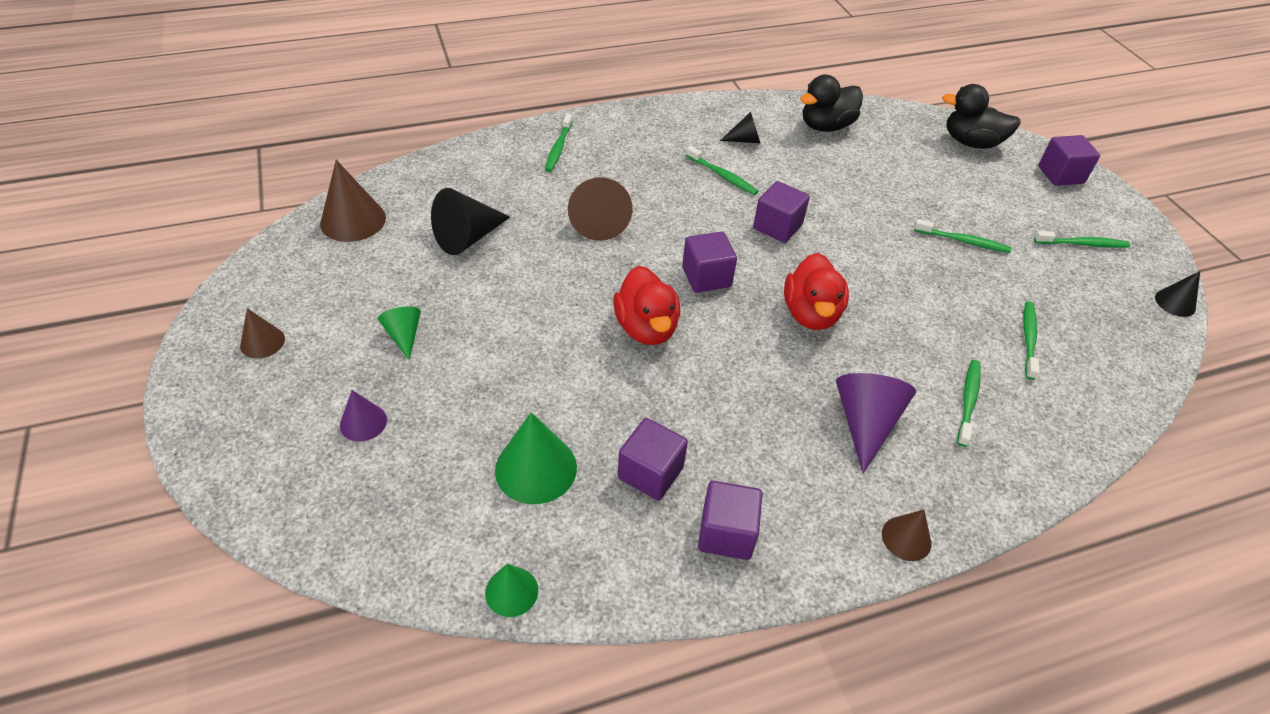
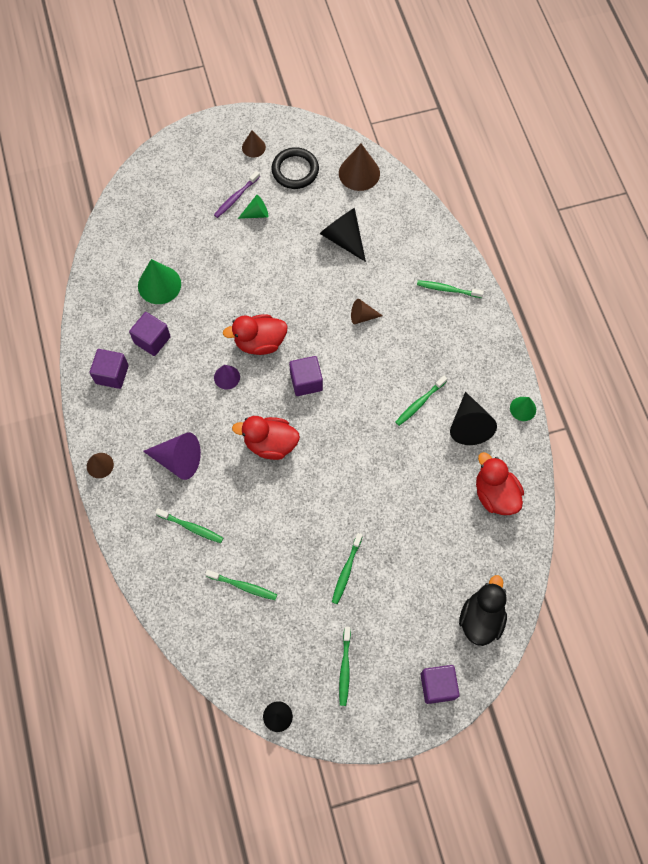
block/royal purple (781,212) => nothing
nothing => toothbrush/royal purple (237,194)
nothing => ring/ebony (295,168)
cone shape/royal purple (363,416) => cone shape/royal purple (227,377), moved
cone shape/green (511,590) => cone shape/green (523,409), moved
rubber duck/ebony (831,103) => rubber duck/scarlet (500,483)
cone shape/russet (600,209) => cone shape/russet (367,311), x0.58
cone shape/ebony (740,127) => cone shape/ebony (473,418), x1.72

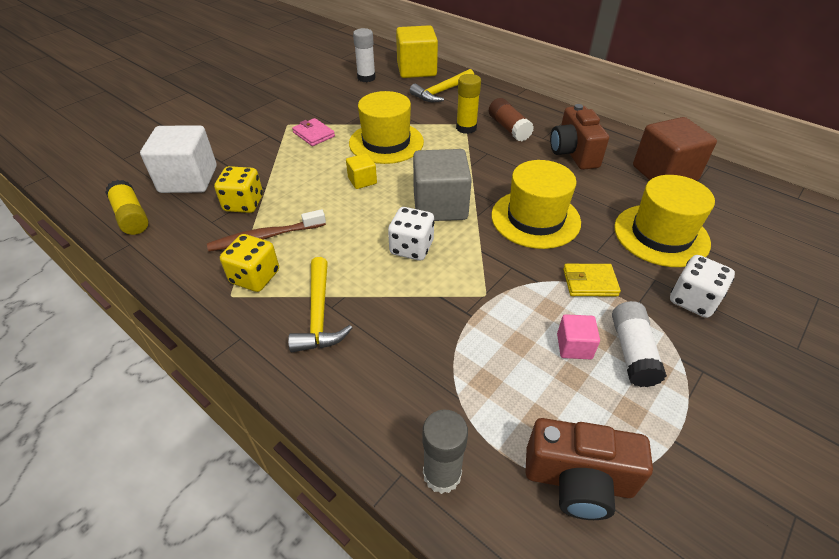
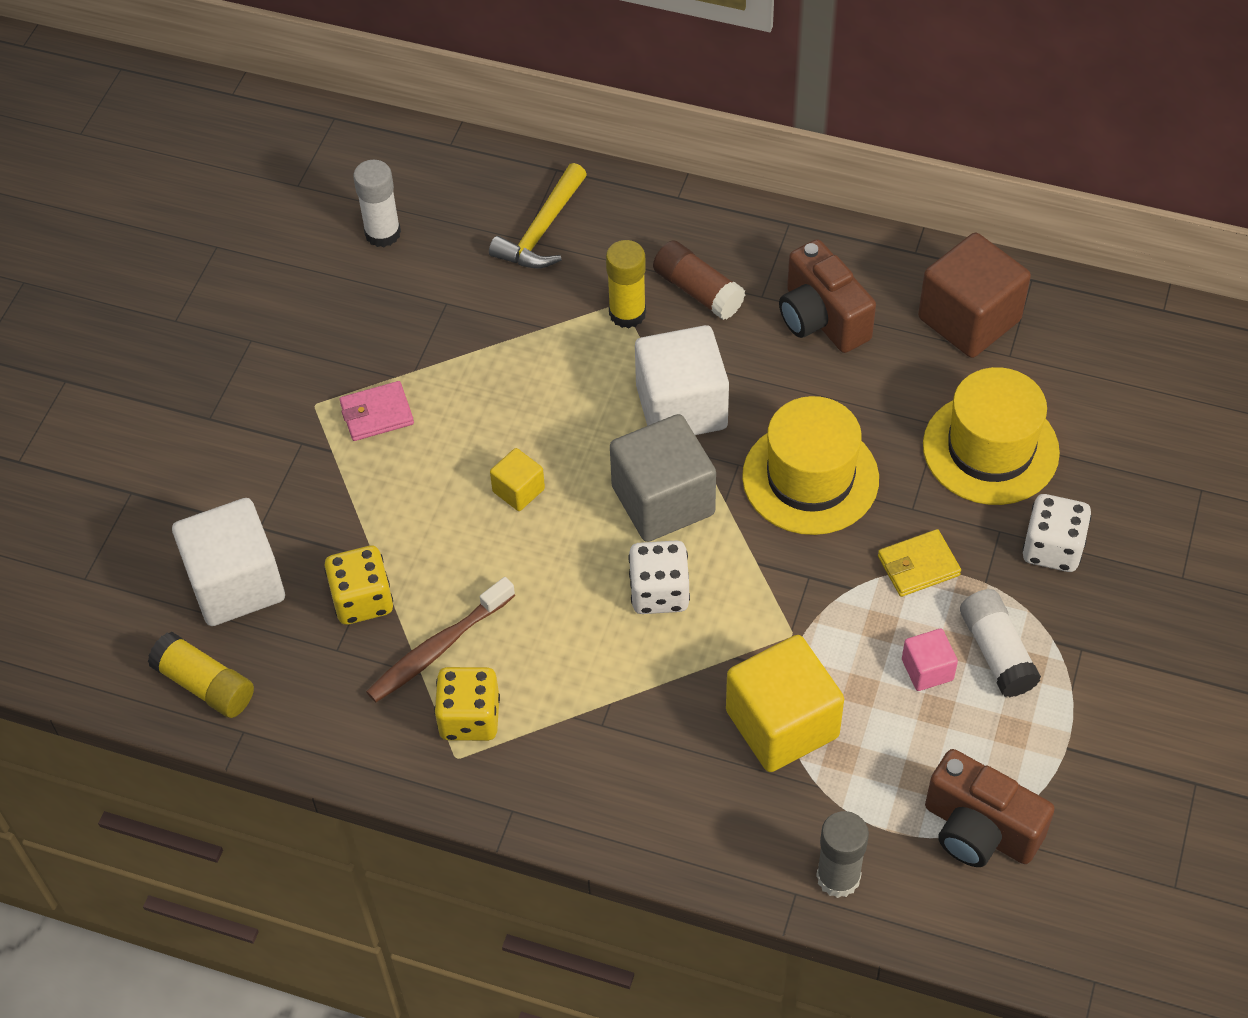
hammer/bright yellow (320,304) => nothing
tall hat/bright yellow (386,127) => nothing
nothing => block/pure white (682,380)
block/bright yellow (417,51) => block/bright yellow (785,703), moved
card wallet/rose-pink (313,132) => card wallet/rose-pink (376,411), 45 degrees counterclockwise
camera/russet (589,469) => camera/russet (990,808), 45 degrees clockwise

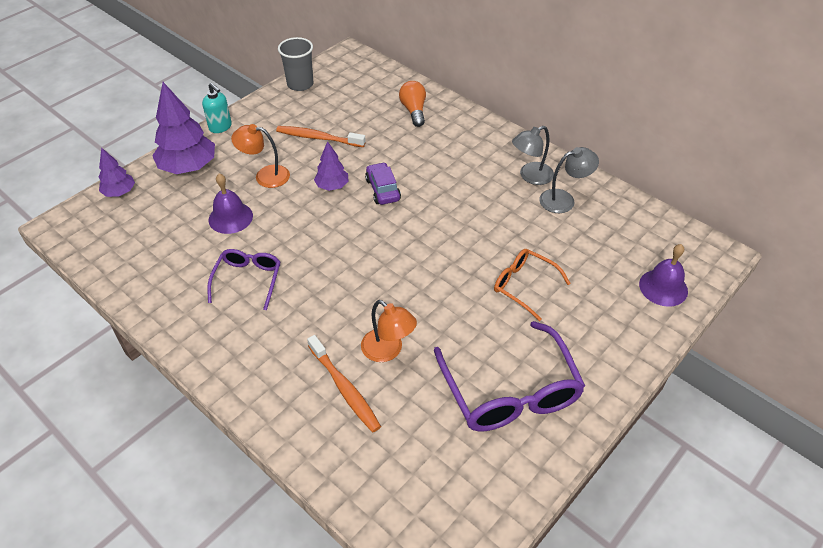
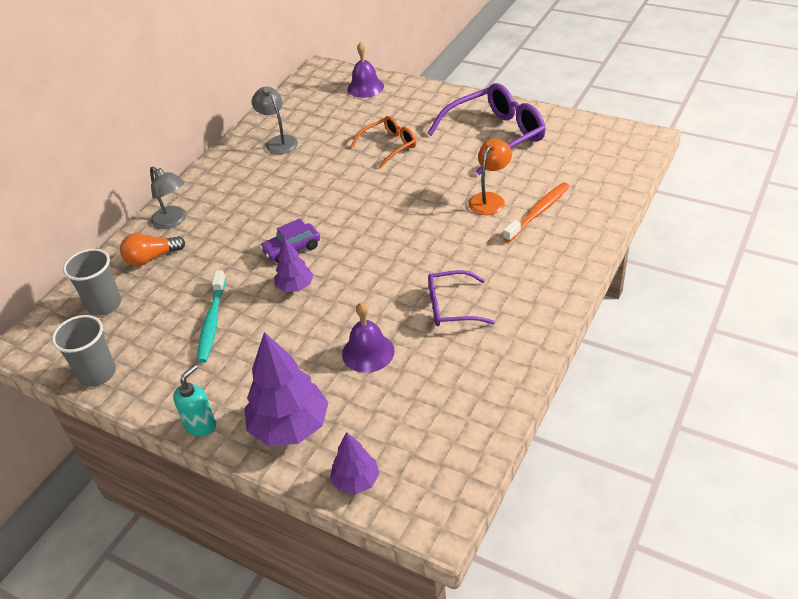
lamp/orange (260,156) => nothing
nothing => tumbler/gray (92,282)
lamp/gray (533,155) => lamp/gray (168,198), moved
toothbrush/orange (321,136) => toothbrush/aqua (211,316)
eyeglasses/orange (532,285) => eyeglasses/orange (383,142), 150 degrees counterclockwise

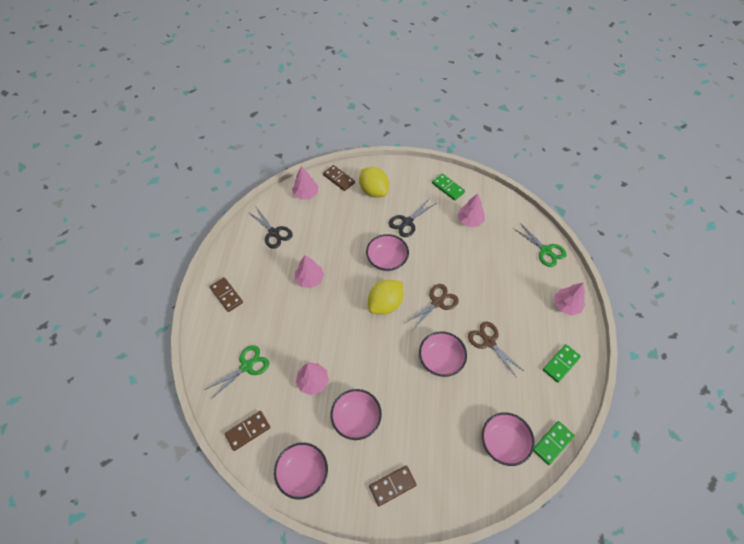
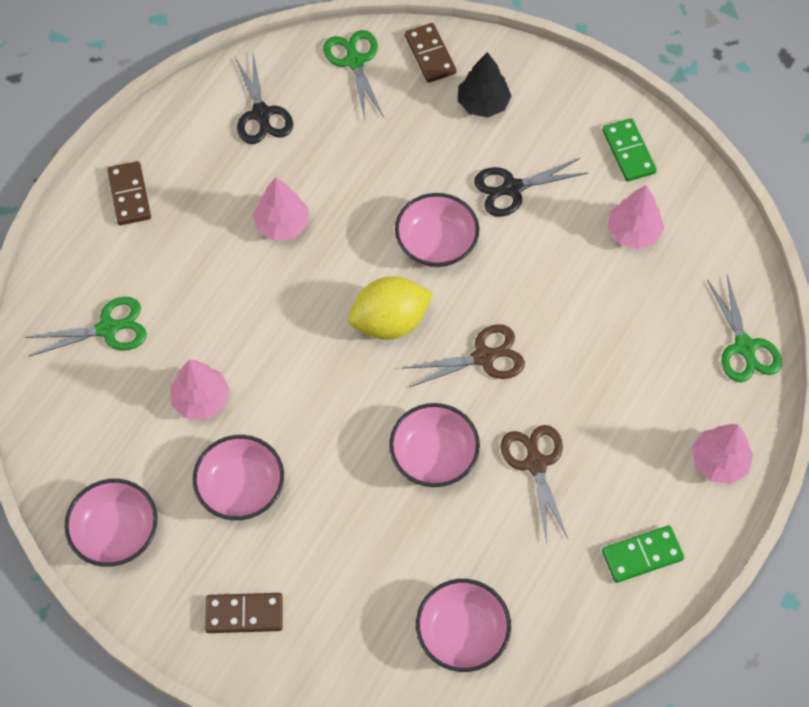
domino/russet (247,431) => nothing
domino/green (554,443) => nothing
toy tree/rose-pink (305,183) => pair of scissors/green (353,74)
lemon/bright yellow (374,182) => toy tree/ebony (485,85)

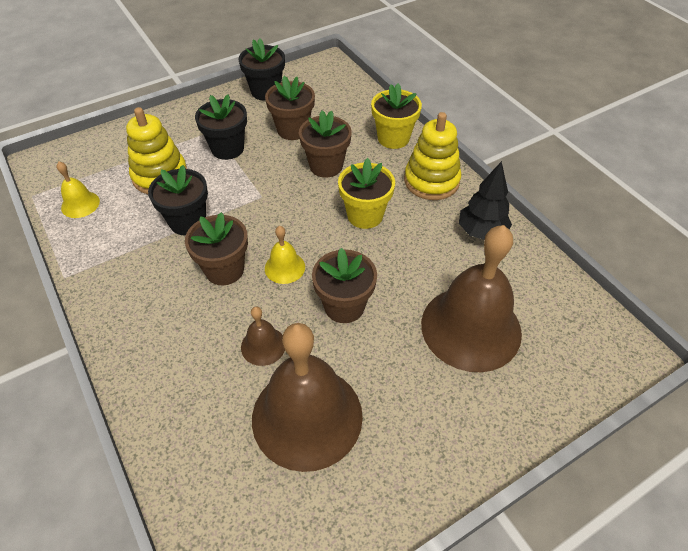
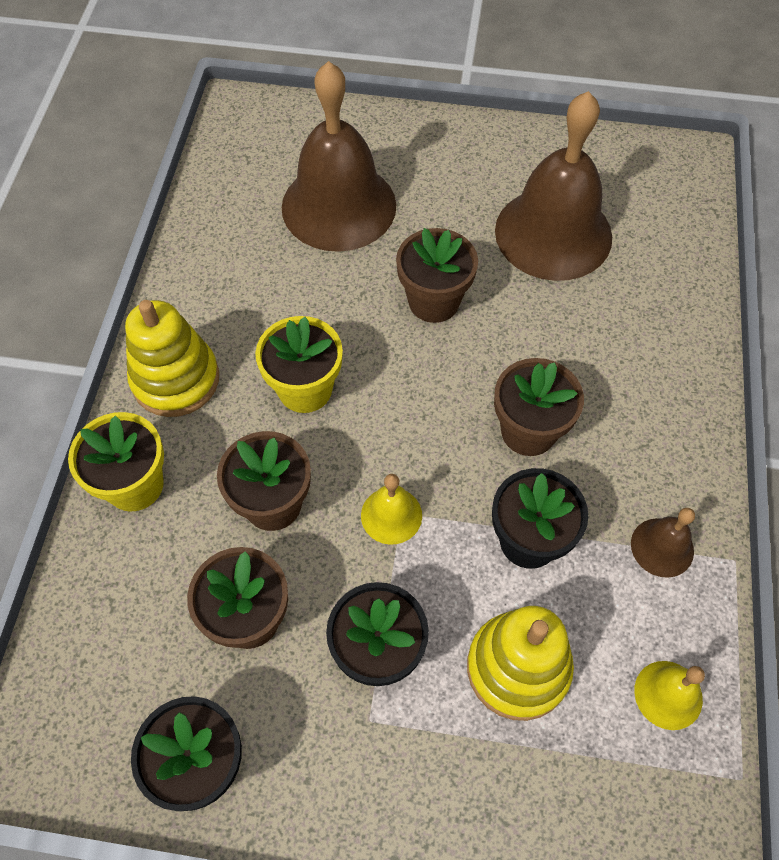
toy tree/ebony (485,200) => nothing
school bell/russet (263,336) => school bell/russet (663,543), moved
school bell/bright yellow (285,255) => school bell/bright yellow (391,509), moved

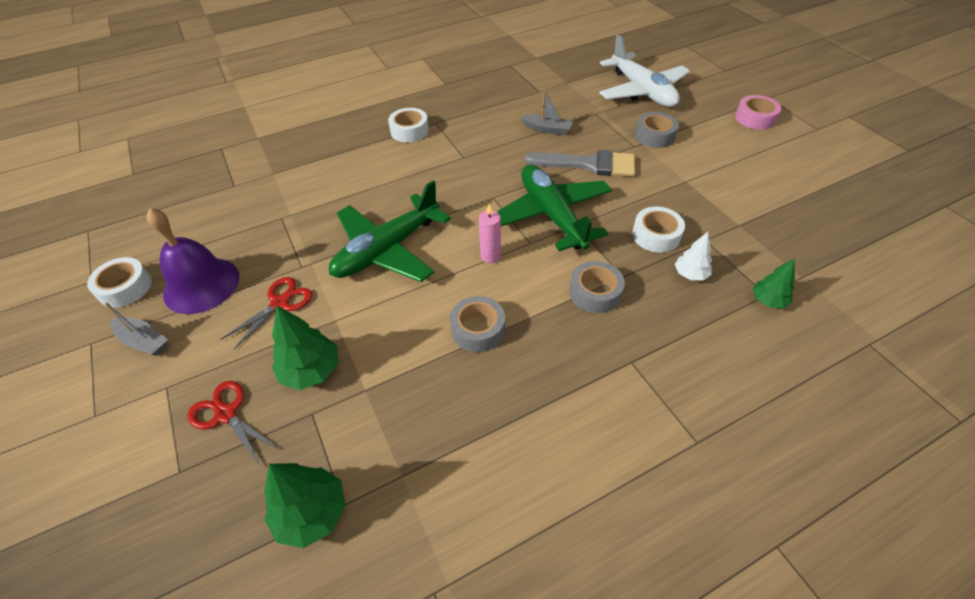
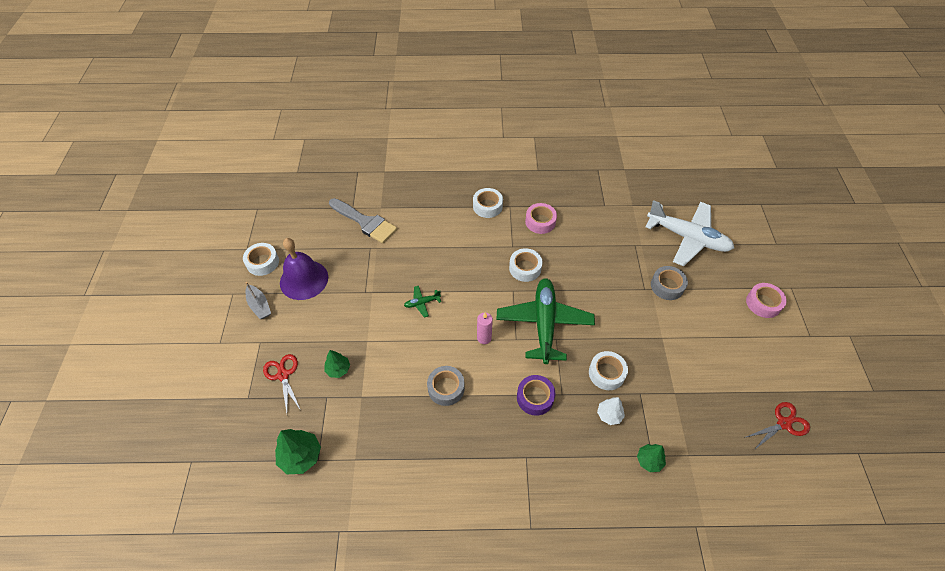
sailboat/gray (547,112) => nothing
nothing => roll of tape/pure white (526,265)
nothing => roll of tape/rose-pink (541,218)
pair of scissors/scarlet (266,313) => pair of scissors/scarlet (777,426), moved
paint brush/gray (579,163) => paint brush/gray (363,221), moved
roll of tape/gray (597,287) => roll of tape/royal purple (536,395)
toy plane/pure white (644,71) => toy plane/pure white (689,233), 60 degrees counterclockwise
toy tree/green (305,348) => toy tree/green (337,364), x0.63
toy plane/green (390,231) => toy plane/green (422,301), x0.40

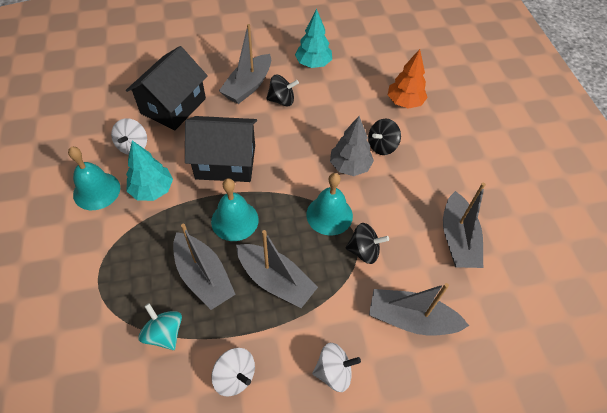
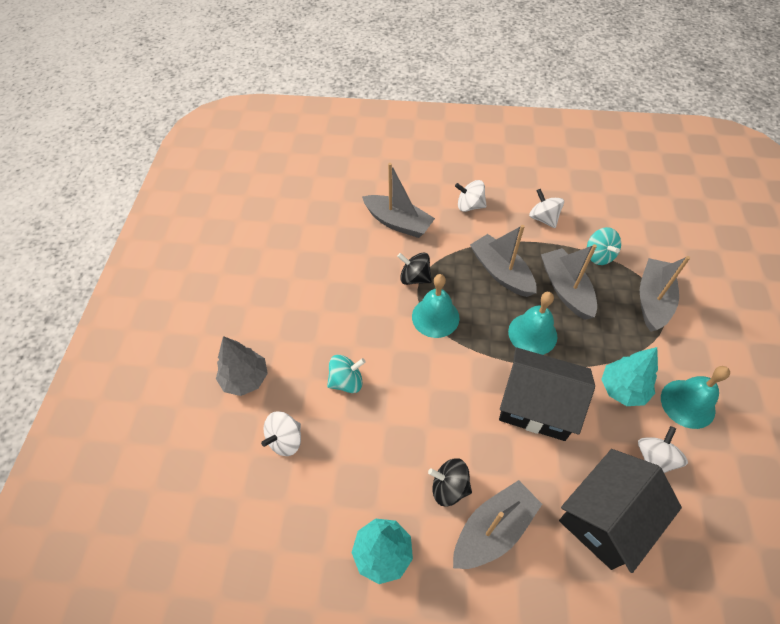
toy tree/gray (352,146) => toy tree/gray (242,366), moved
sailboat/gray (464,225) => sailboat/gray (665,294), moved
toy tree/orange (408,79) => spinning top/pure white (281,433)
spinning top/ebony (384,137) => spinning top/aqua (346,374)

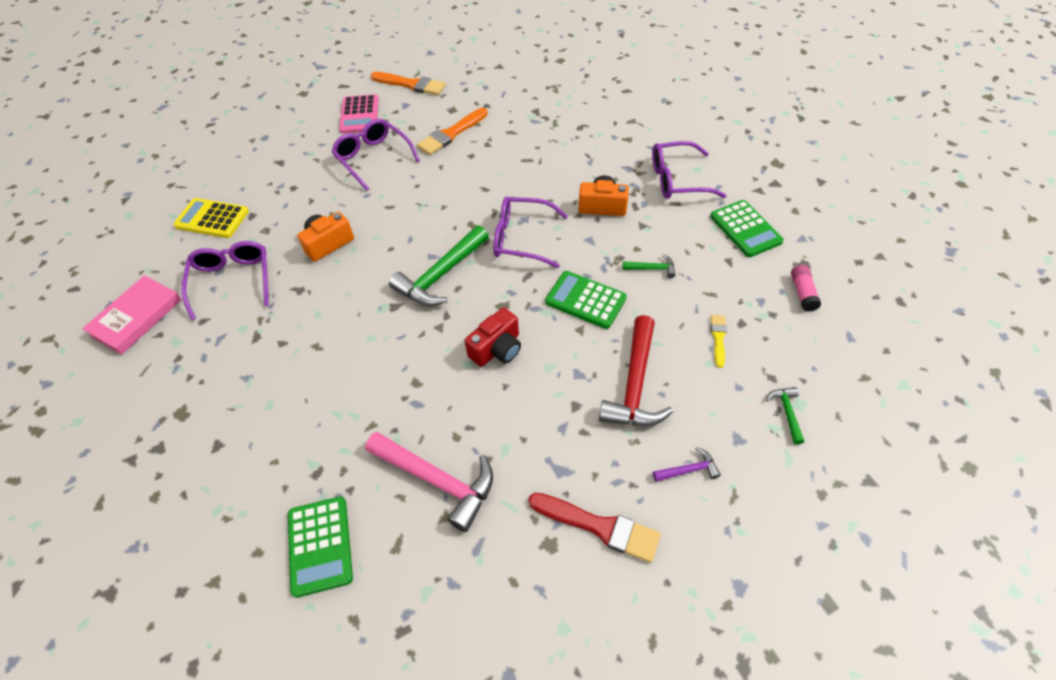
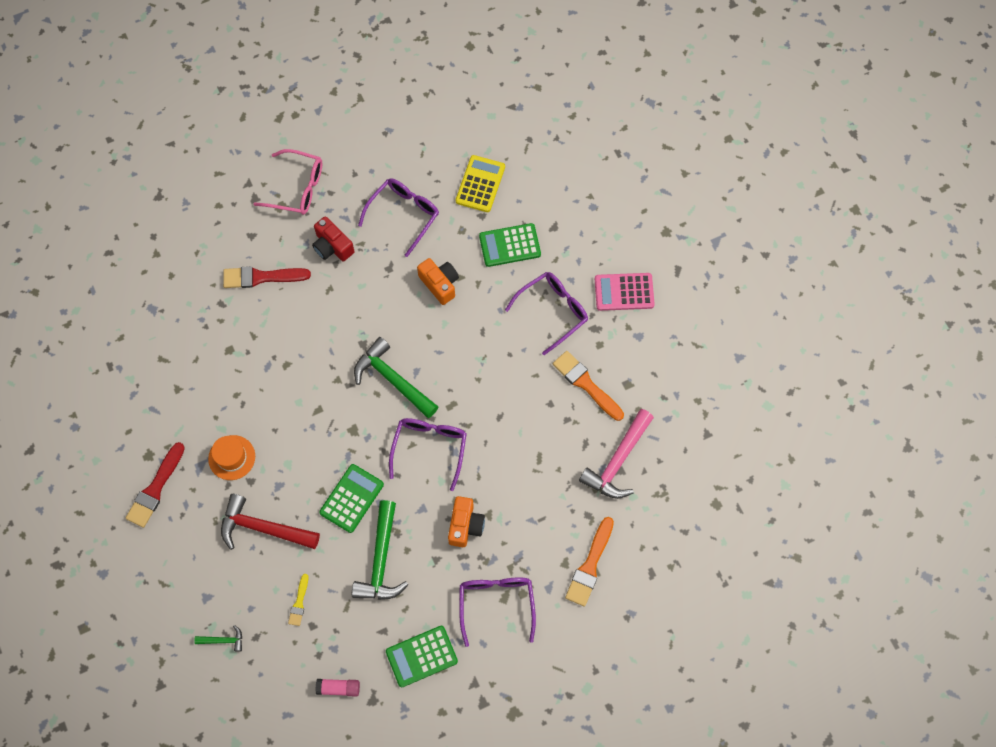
hardback/rose-pink (132,315) => nothing
hammer/royal purple (687,464) => nothing
nothing => tall hat/orange (231,457)
nothing => paint brush/scarlet (267,277)
nothing => eyeglasses/rose-pink (288,182)
pocket calculator/green (320,547) => pocket calculator/green (510,245), moved
hammer/rose-pink (429,482) => hammer/rose-pink (616,454), moved
paint brush/orange (408,83) => paint brush/orange (589,562), moved
camera/scarlet (493,337) => camera/scarlet (333,238), moved
eyeglasses/royal purple (225,281) => eyeglasses/royal purple (398,217), 45 degrees counterclockwise
paint brush/bright yellow (719,341) => paint brush/bright yellow (298,600), 90 degrees clockwise
hammer/green (648,266) => hammer/green (380,550), x2.15

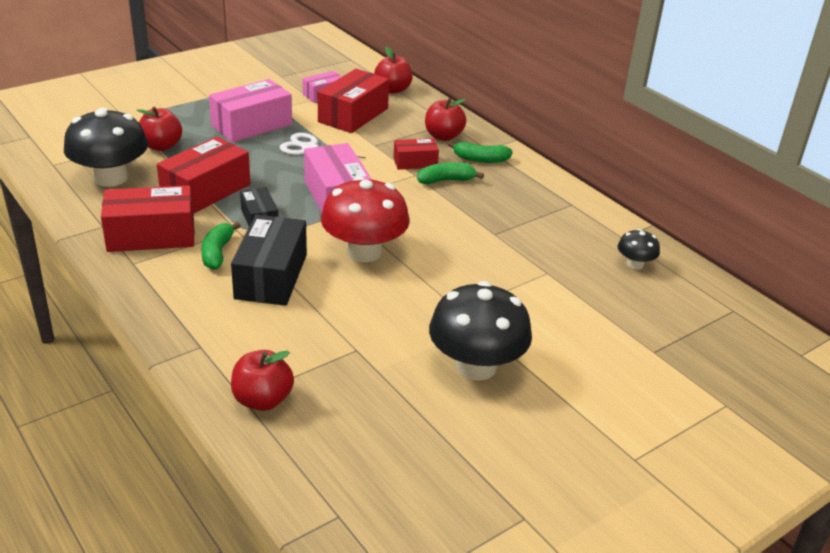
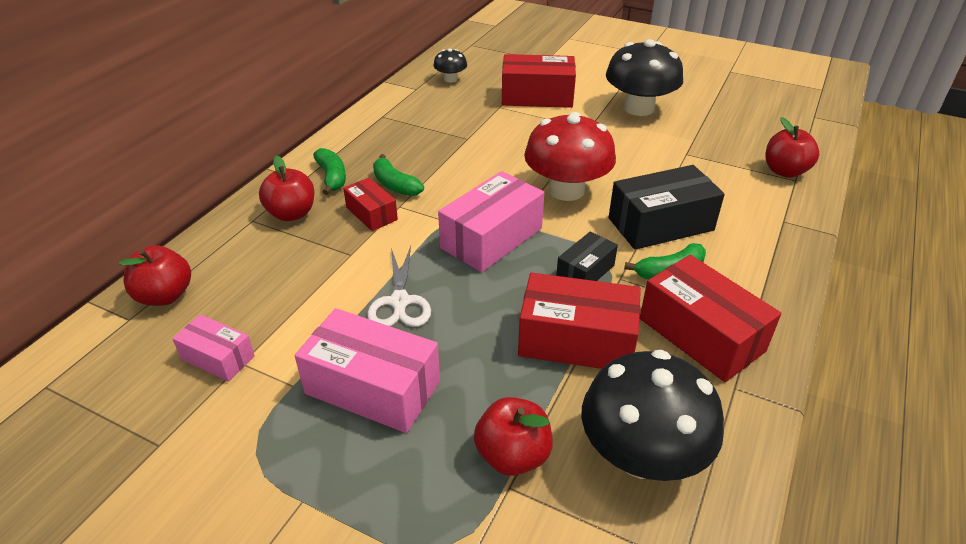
box/scarlet (353,101) => box/scarlet (539,81), moved

